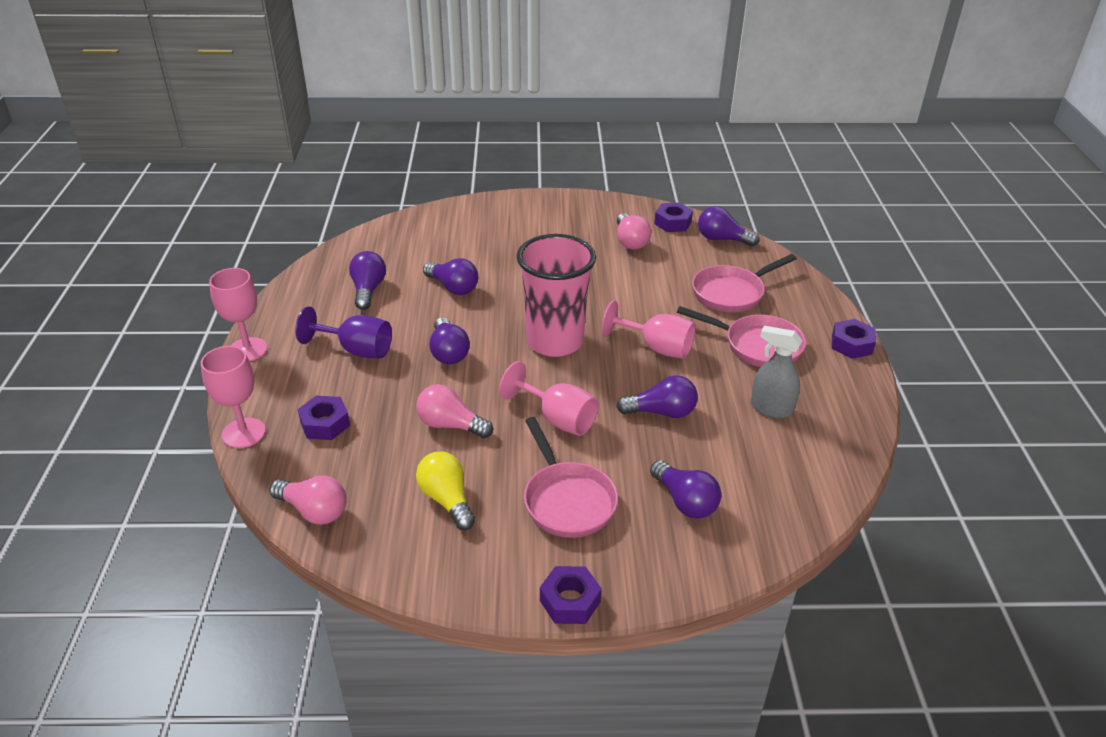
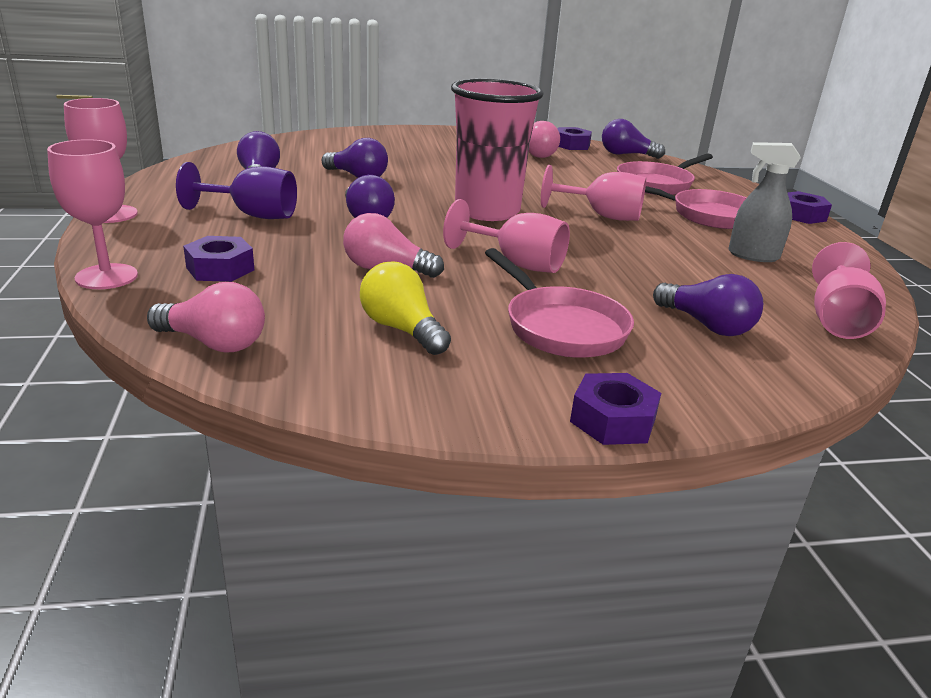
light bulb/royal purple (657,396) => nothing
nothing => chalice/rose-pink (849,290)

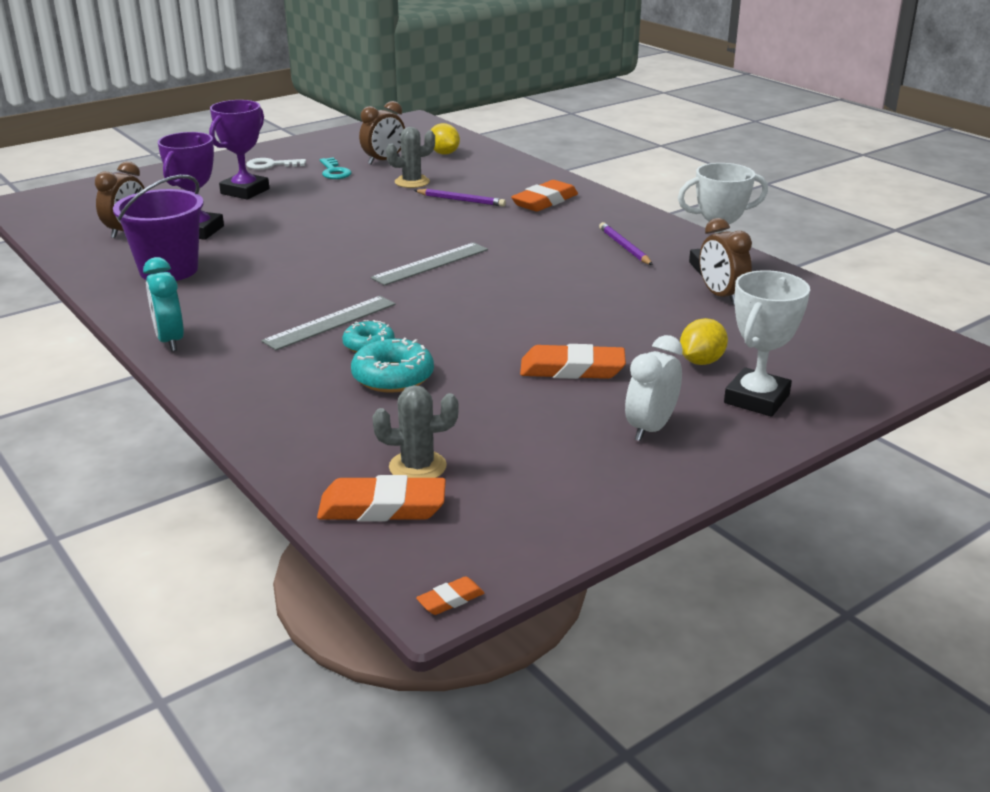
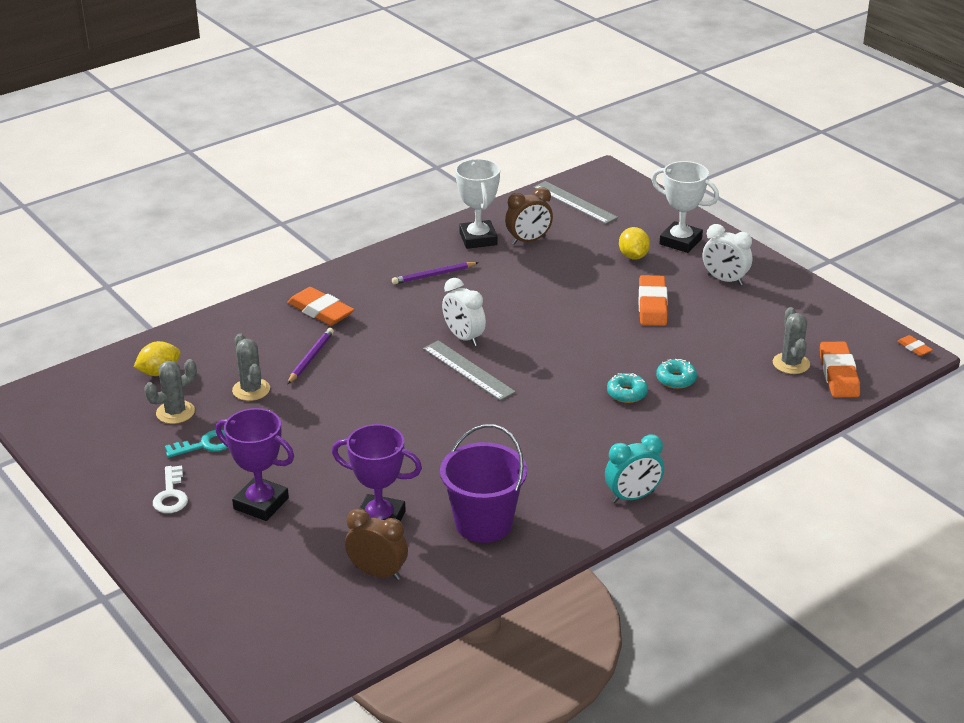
nothing => bedside clock/pure white (464,312)
straightedge/gray (328,323) => straightedge/gray (575,202), moved
bedside clock/russet (382,132) => cactus/gray (170,391)
lemon/bright yellow (704,341) => lemon/bright yellow (634,243), 45 degrees clockwise
glazed donut/aqua (392,365) => glazed donut/aqua (676,374), x0.66

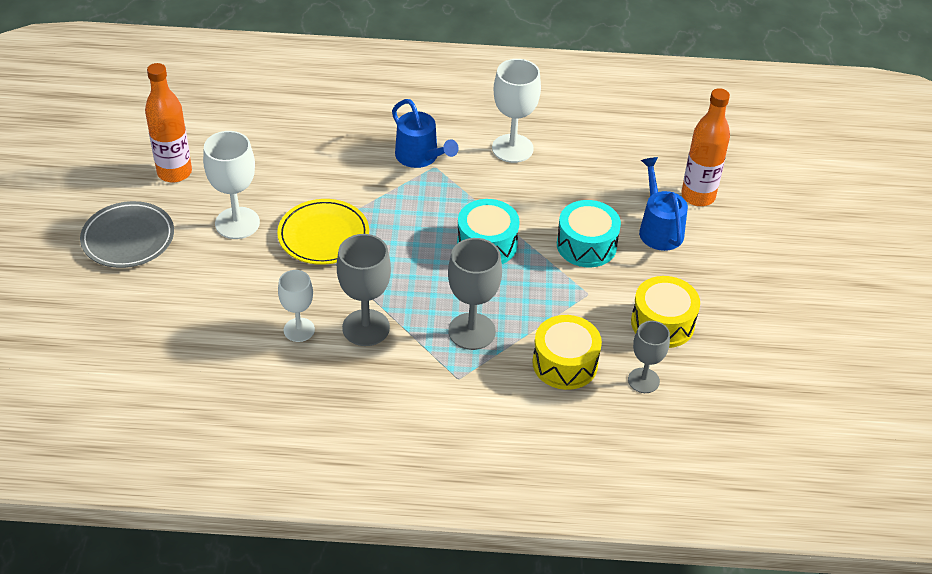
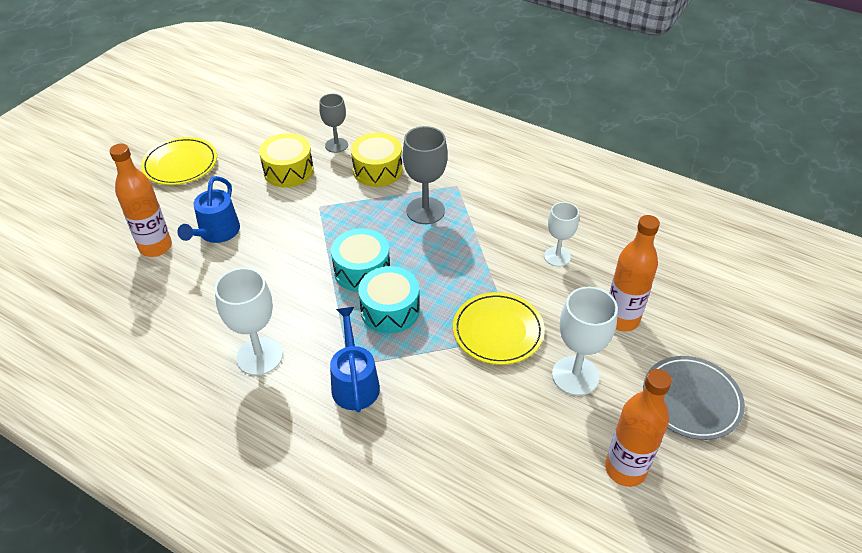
chalice/gray (364,290) => nothing
nothing => plate/bright yellow (179,161)
nothing => drink bottle/orange (634,273)
snare drum/aqua (589,233) => snare drum/aqua (389,300), moved

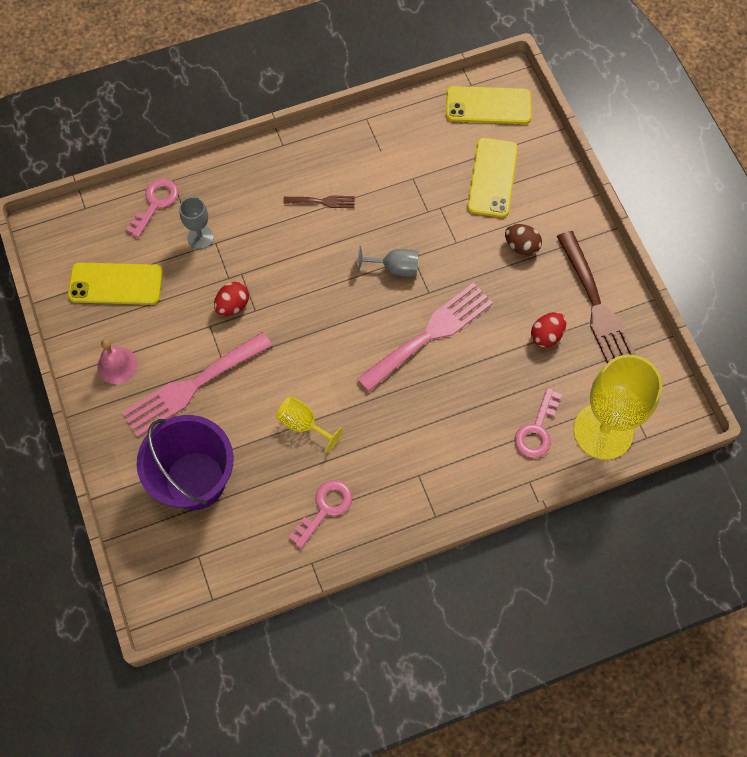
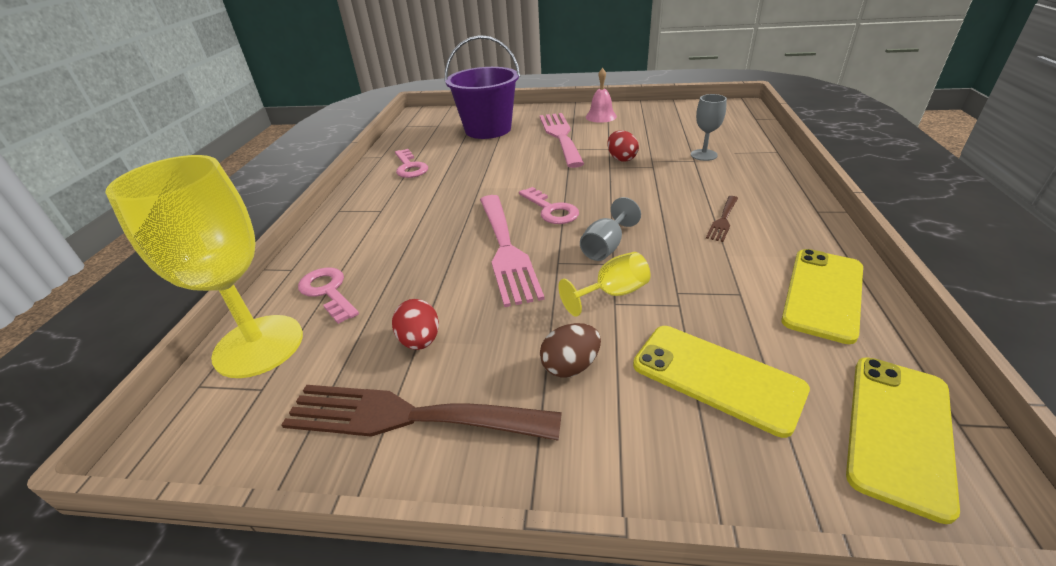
phone/bright yellow (115,283) => phone/bright yellow (822,296), moved
door key/rose-pink (152,208) => door key/rose-pink (549,205), moved
chalice/bright yellow (309,424) => chalice/bright yellow (604,284), moved

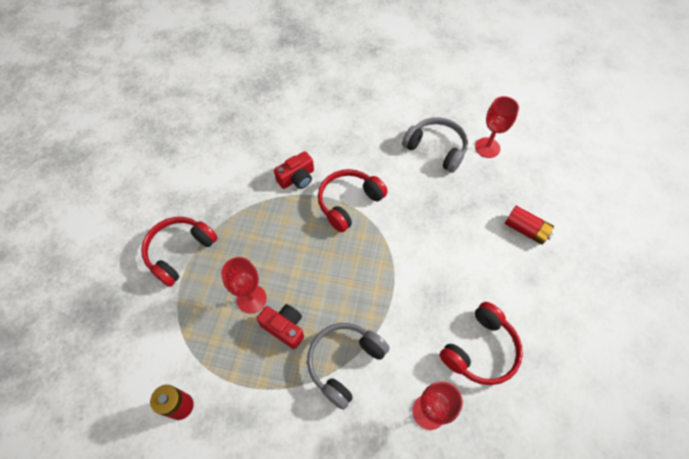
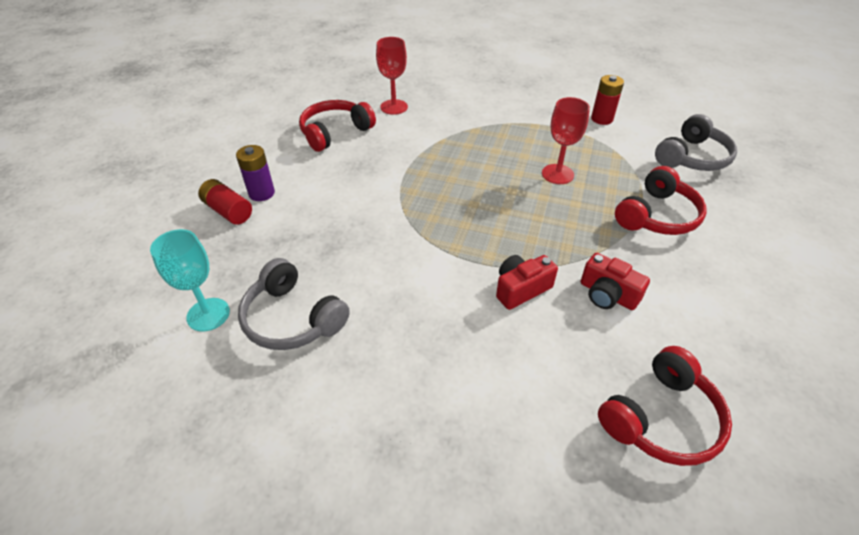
nothing => battery/royal purple (255,173)
camera/scarlet (280,326) => camera/scarlet (615,281), moved
headphones/gray (348,366) => headphones/gray (696,142), moved
headphones/scarlet (353,200) => headphones/scarlet (665,406), moved
chalice/scarlet (497,127) => chalice/aqua (190,280)

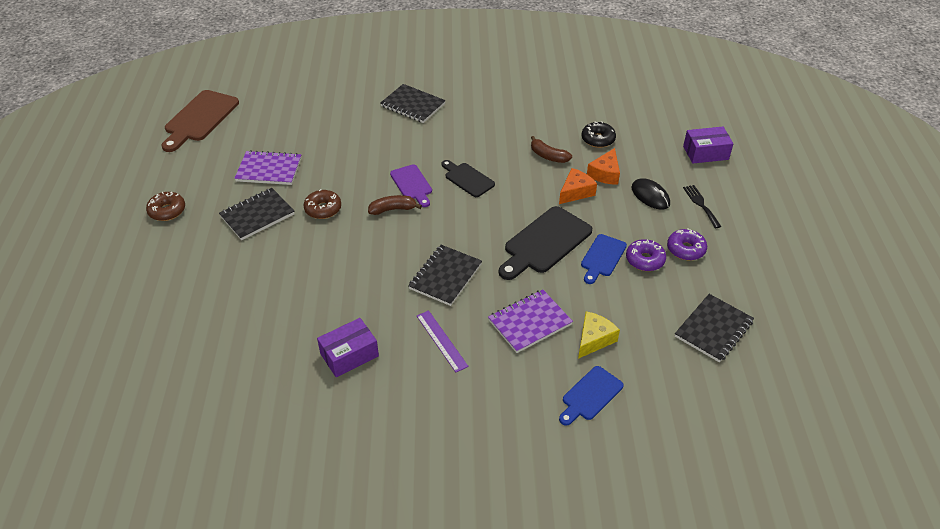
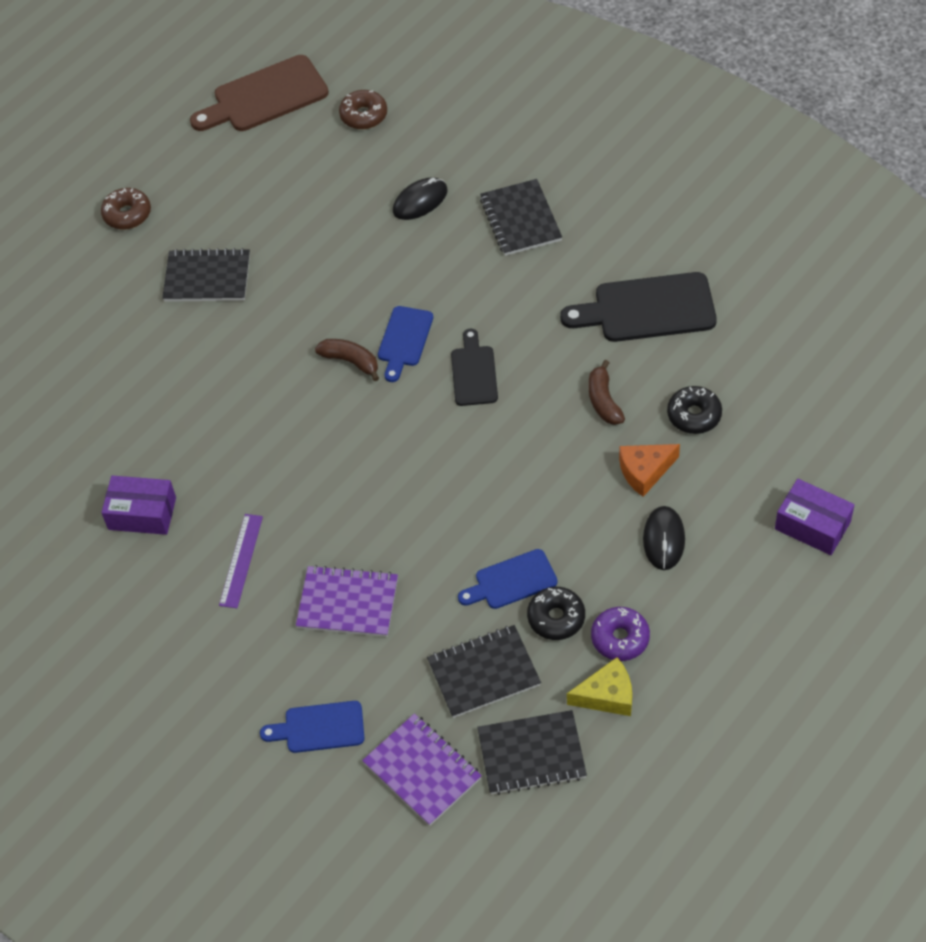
cheese/orange (578,186) => nothing
fork/ebony (702,206) => nothing
nothing => computer mouse/ebony (420,198)
notebook/royal purple (267,167) => notebook/royal purple (422,769), moved
glazed donut/russet (322,204) => glazed donut/russet (363,109), moved
notebook/ebony (445,275) => notebook/ebony (484,671), moved
bread board/ebony (545,243) => bread board/ebony (638,307), moved
cheese/bright yellow (599,335) => cheese/bright yellow (599,686), moved
bread board/royal purple (411,185) => bread board/cobalt (405,344)
glazed donut/royal purple (646,255) => glazed donut/ebony (556,613)

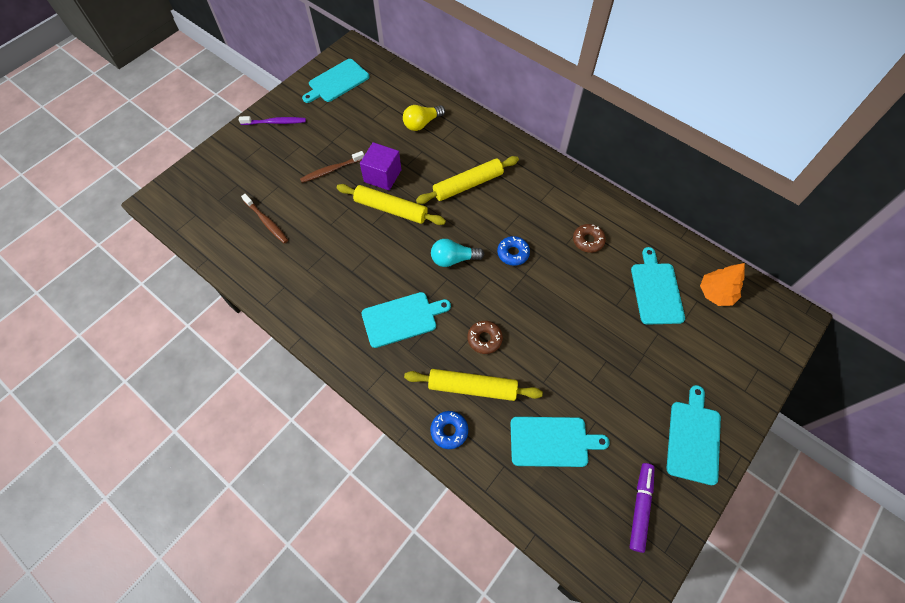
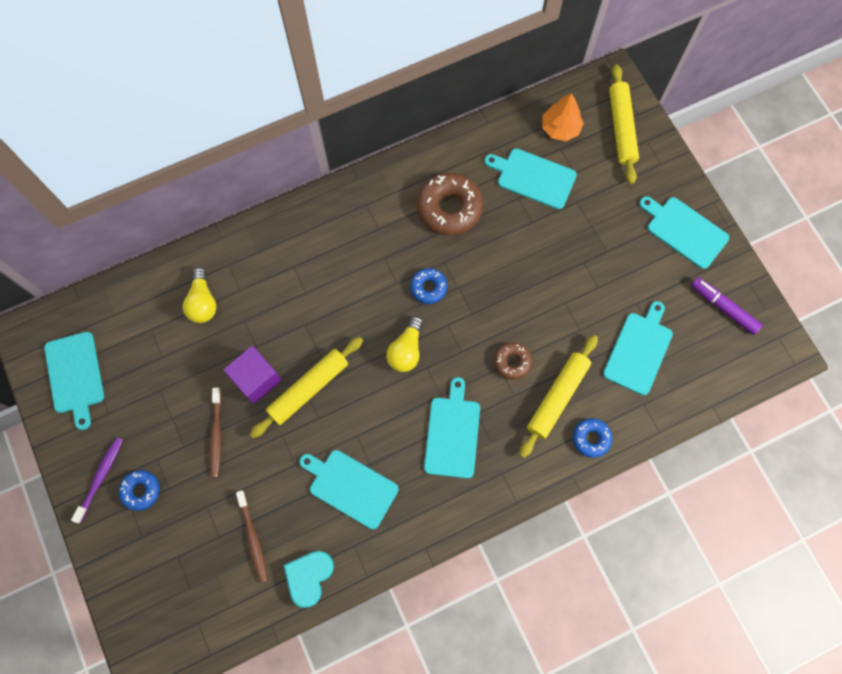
nothing => glazed donut/cobalt (139,490)
nothing => love heart/aqua (308,579)
nothing => bread board/aqua (349,489)
rolling pin/bright yellow (467,180) => rolling pin/bright yellow (624,124), moved
light bulb/aqua (457,253) => light bulb/bright yellow (404,344)
toothbrush/russet (264,218) => toothbrush/russet (251,536), 90 degrees clockwise
glazed donut/russet (589,238) => glazed donut/russet (450,204), x1.83

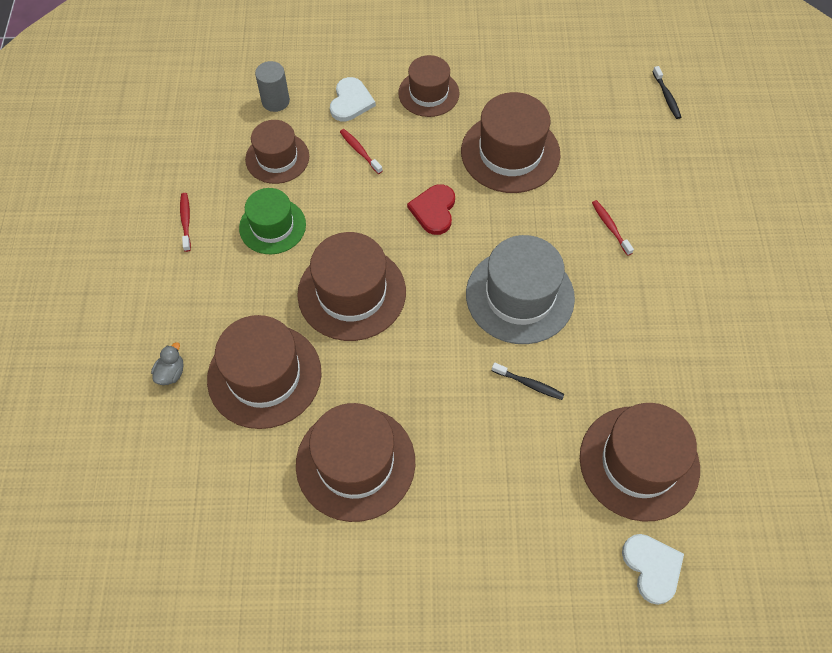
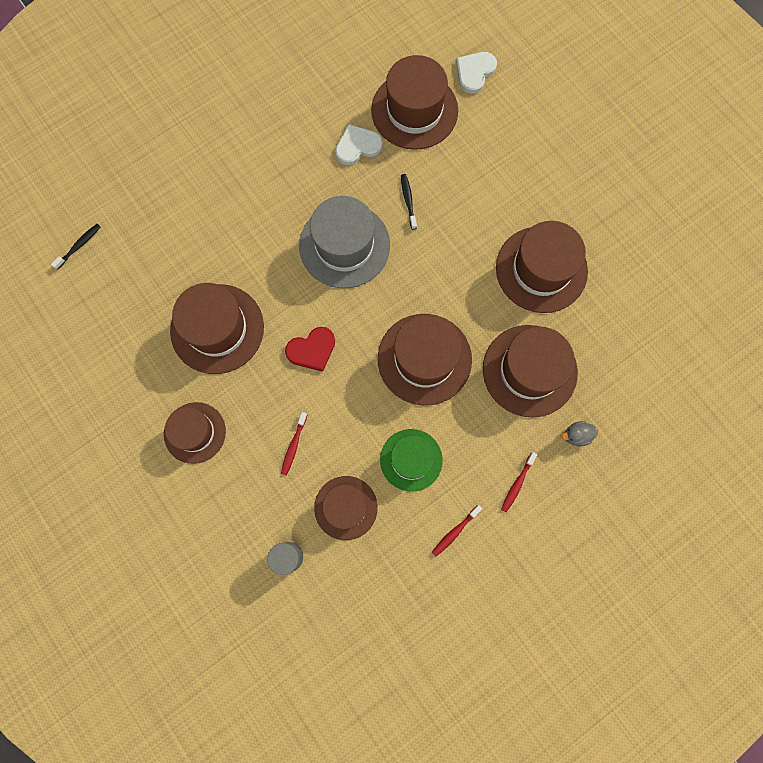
love heart/pure white (353,99) => love heart/pure white (359,144), moved
toothbrush/scarlet (613,228) => toothbrush/scarlet (519,482), moved

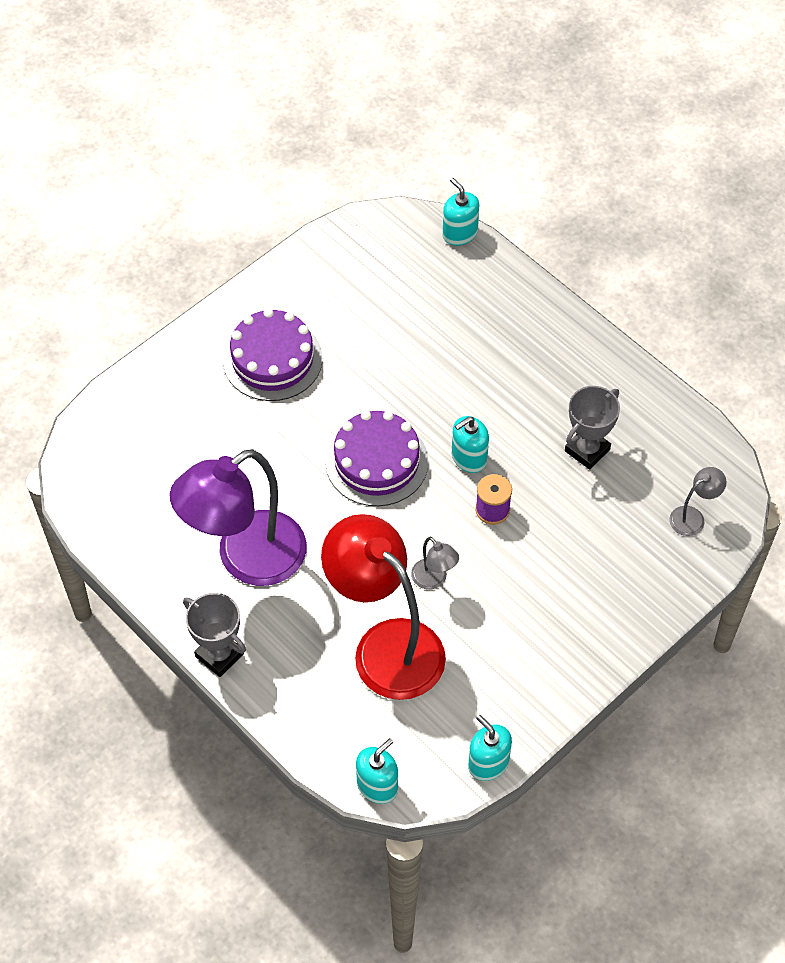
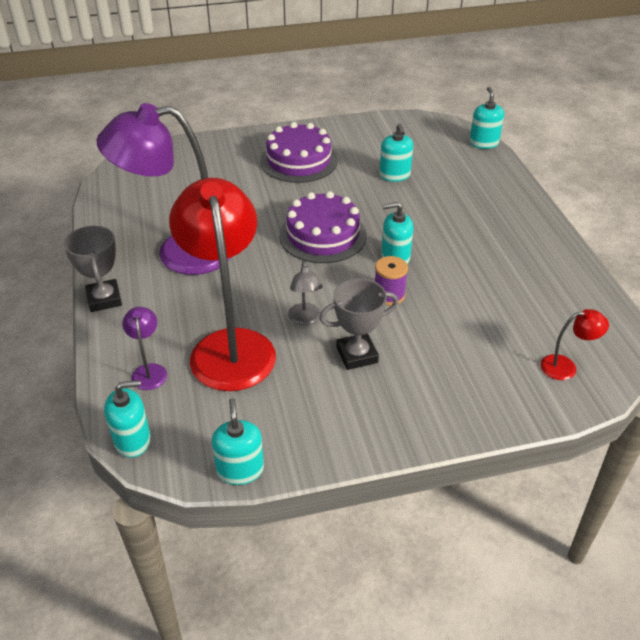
nothing => lamp/royal purple (144,348)
nothing => pump bottle/aqua (396,152)
trophy/gray (592,428) => trophy/gray (358,324), moved
lamp/gray (697,501) => lamp/scarlet (574,344)

